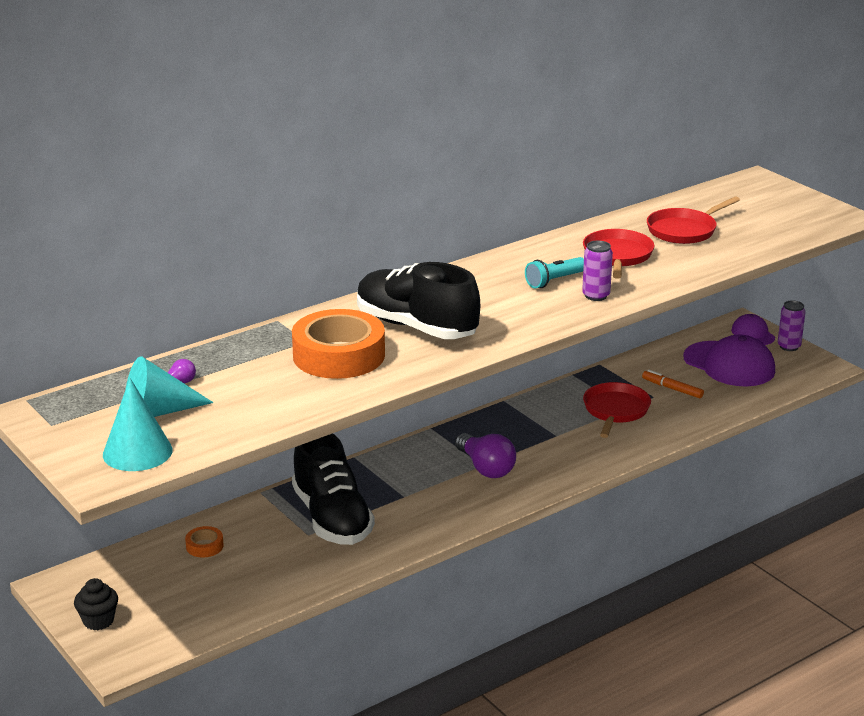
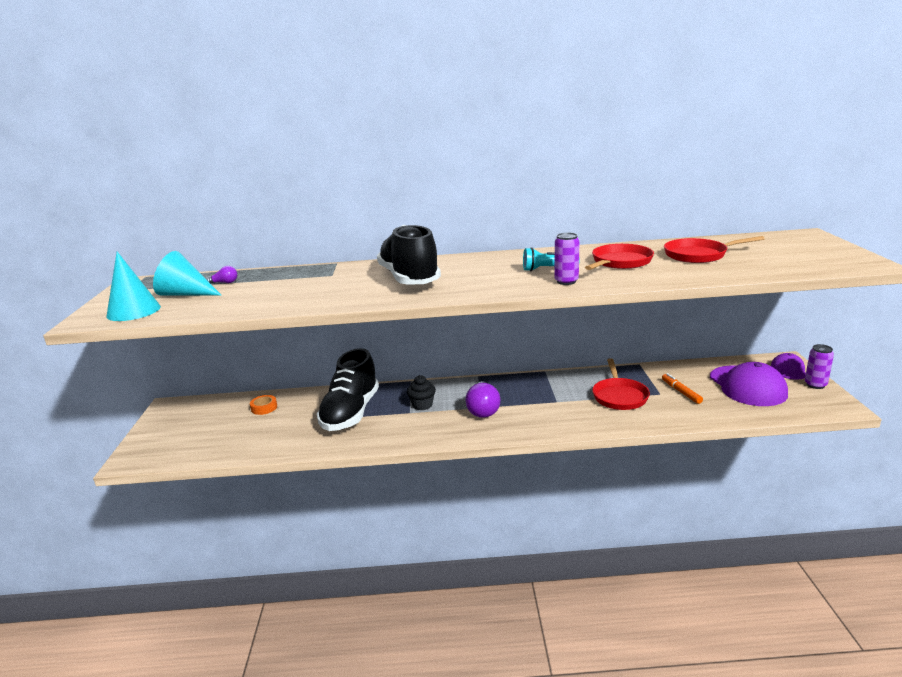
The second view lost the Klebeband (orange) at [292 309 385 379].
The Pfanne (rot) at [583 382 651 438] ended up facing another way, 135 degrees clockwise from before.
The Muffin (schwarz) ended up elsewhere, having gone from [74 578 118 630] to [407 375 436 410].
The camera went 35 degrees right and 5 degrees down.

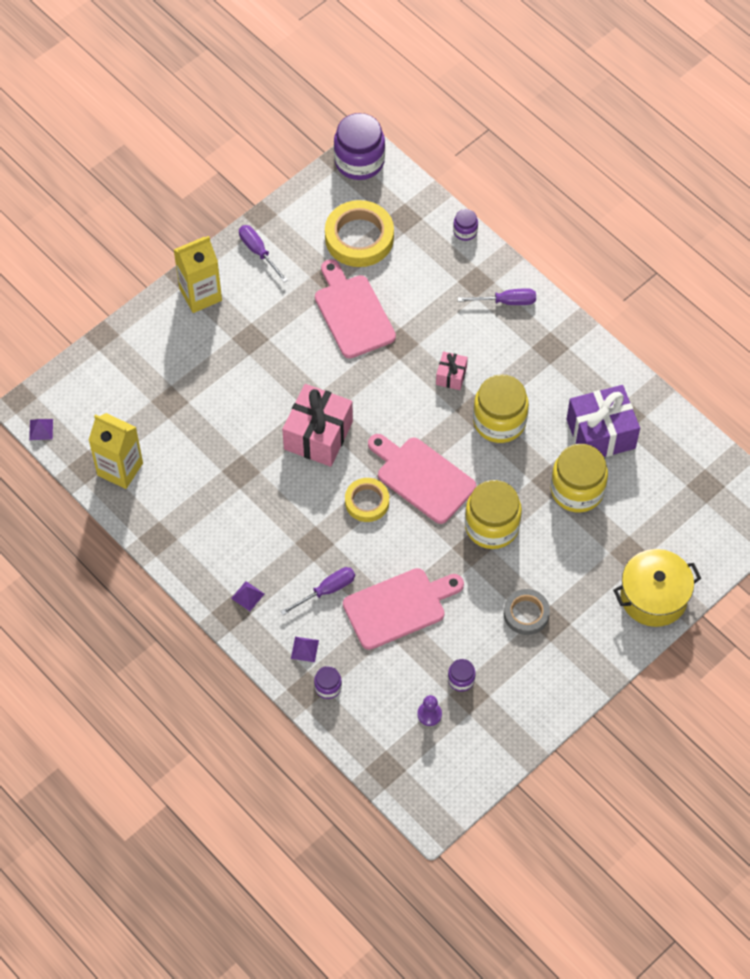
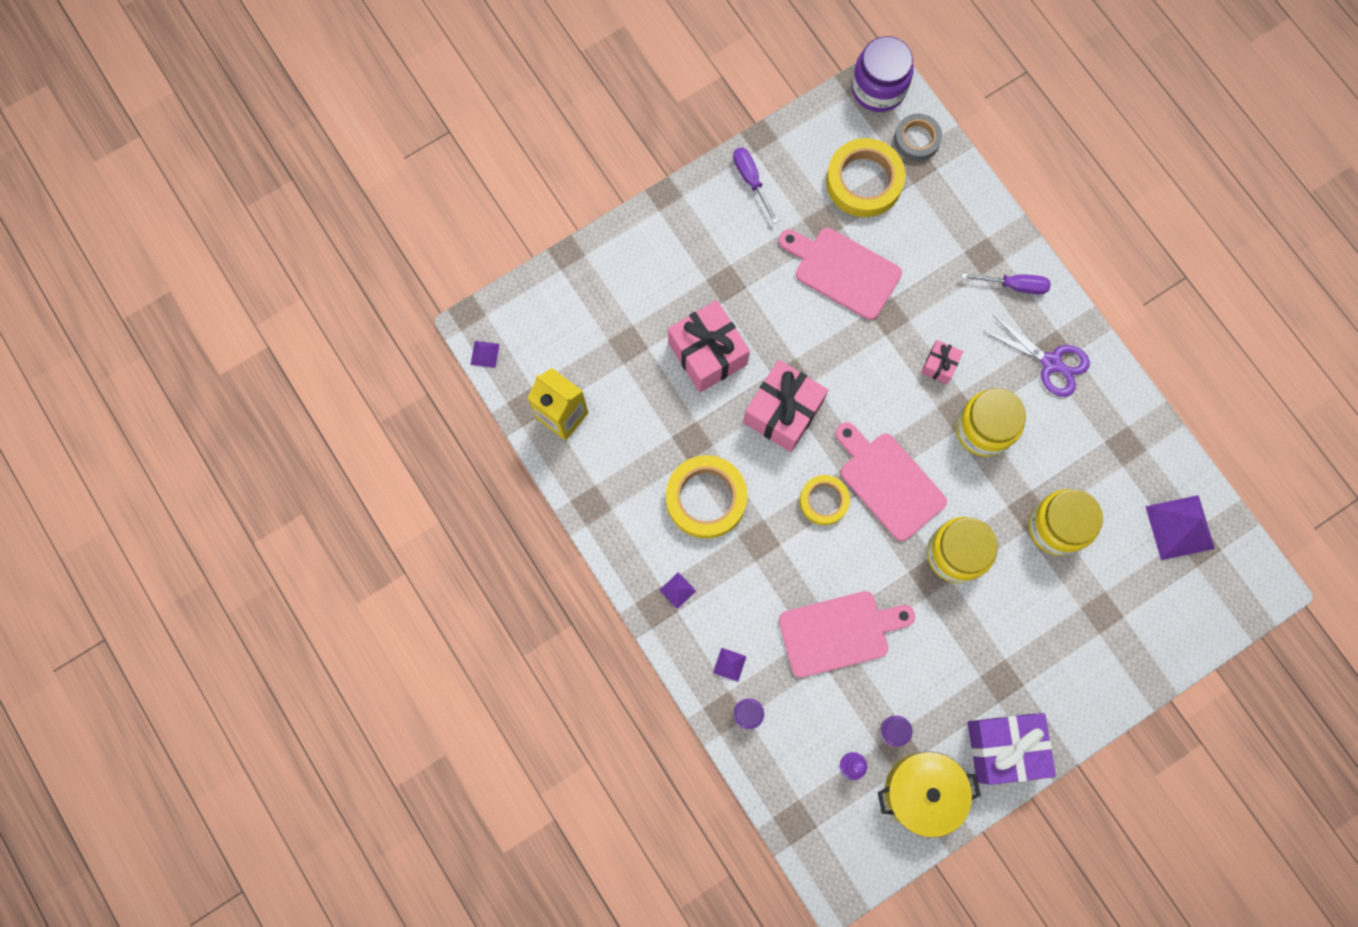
The second view lost the Einmachglas (lila) at [453 209 478 241].
The second view lost the Getränkekarton (gelb) at [174 236 222 313].
The Schneidebrett (rosa) at [315 259 396 358] ended up facing another way, 45 degrees counterclockwise from before.
The Geschenk (lila) ended up elsewhere, having gone from [566 385 640 457] to [967 713 1056 785].
The Kochtopf (gelb) ended up elsewhere, having gone from [613 549 701 627] to [878 751 981 838].
The second view lost the Schraubenzieher (lila) at [280 567 355 615].
The Klebeband (grau) ended up elsewhere, having gone from [504 589 550 635] to [894 113 942 161].
The second view gained the Geschenk (rosa) at [668 300 750 392].
The second view gained the Schere (lila) at [983 315 1090 397].
The second view gained the Klebeband (gelb) at [666 455 747 539].
The second view gained the Pyramide (lila) at [1145 495 1215 560].
The camera went 10 degrees right and 15 degrees up.

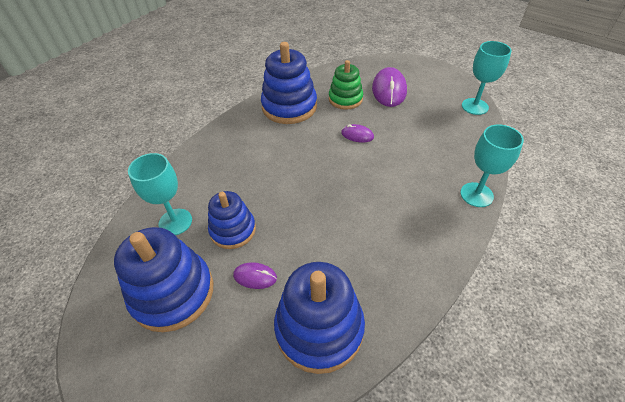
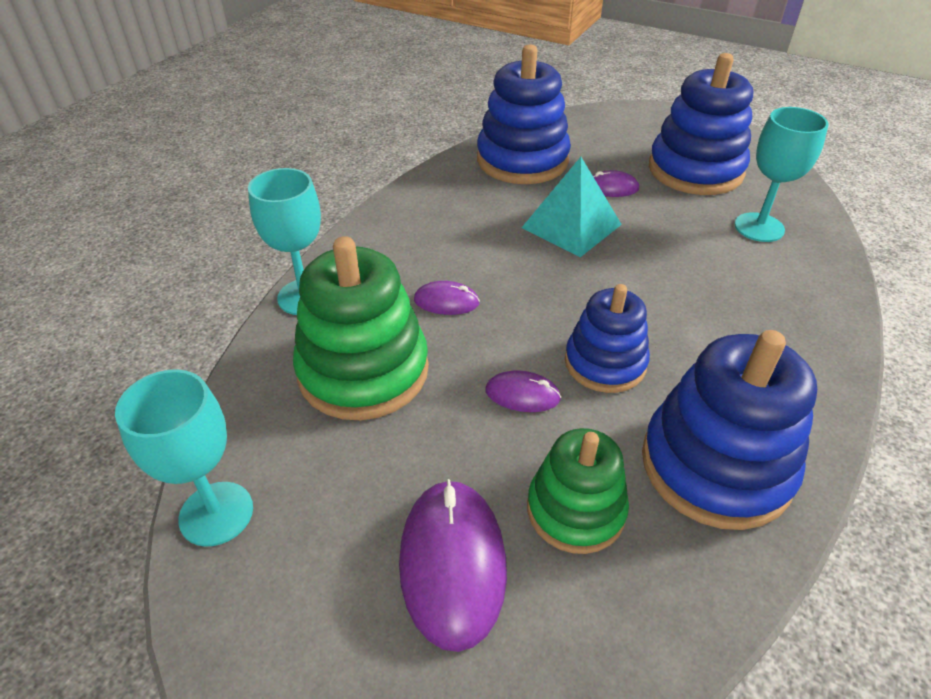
The Stapelspielzeug (blau) ended up elsewhere, having gone from [208 191 256 249] to [565 284 650 393].
The second view gained the Pyramide (türkis) at [522 157 622 257].
The second view gained the Stapelspielzeug (grün) at [293 236 429 420].
The second view gained the Computermaus (lila) at [414 281 480 315].
The camera went 170 degrees right and 5 degrees down.

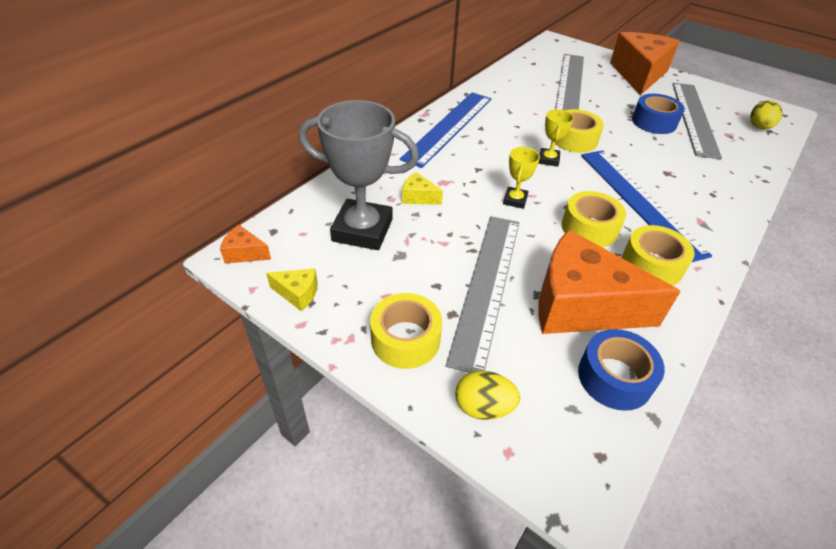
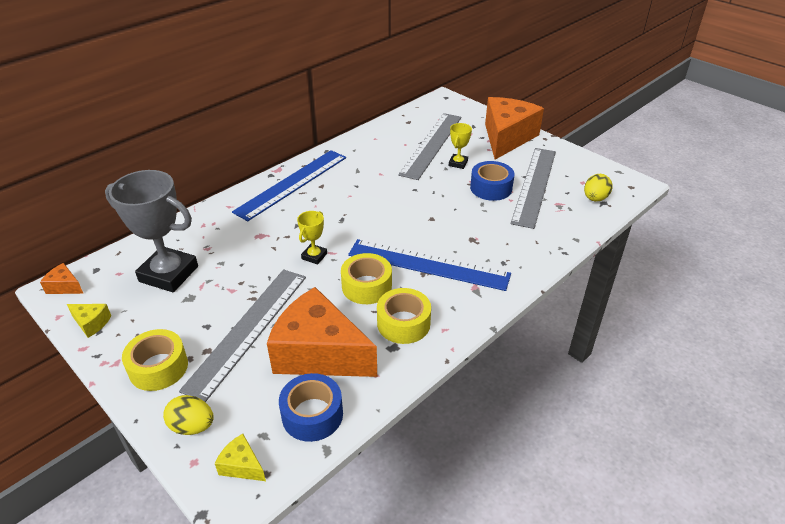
The Pokal (gelb) ended up elsewhere, having gone from [539 109 574 167] to [449 123 472 169].
The second view lost the Klebeband (gelb) at [555 109 604 153].
The Lineal (blau) at [581 150 712 262] ended up facing another way, 60 degrees counterclockwise from before.
The Käse (gelb) ended up elsewhere, having gone from [402 172 443 205] to [215 434 266 481].
The camera went 10 degrees right and 5 degrees down.

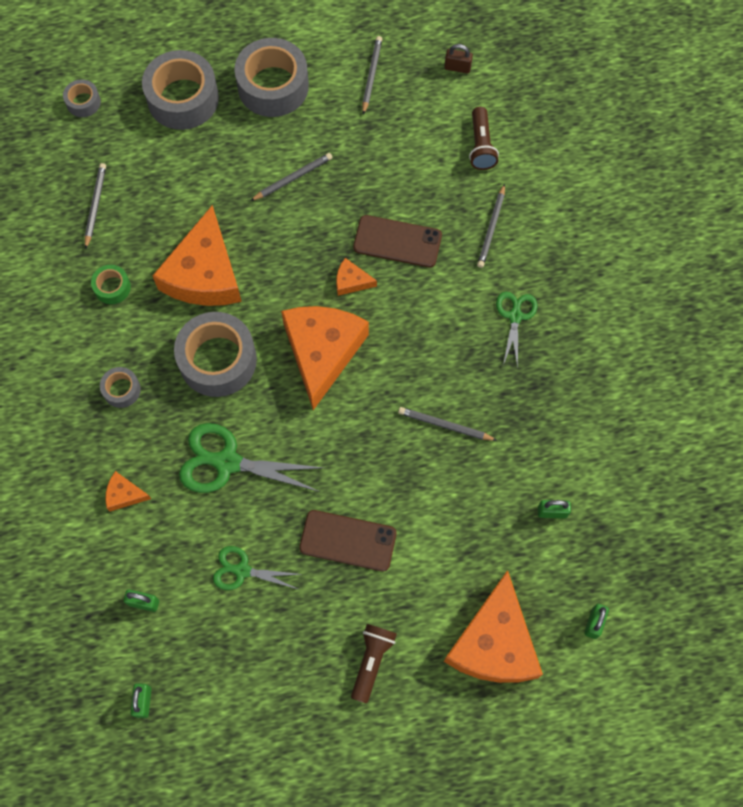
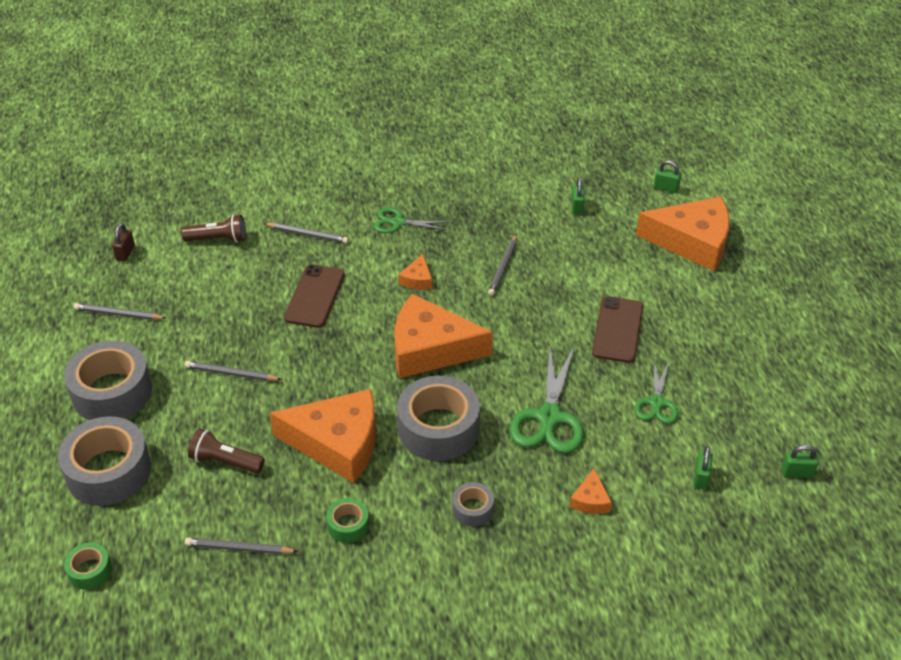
What was the Klebeband (grau) at [63 79 101 117] turned into the Klebeband (grün) at [64 543 112 590].
The Bleistift (grau) at [250 153 333 201] ended up facing another way, 45 degrees counterclockwise from before.
The Käse (orange) ended up elsewhere, having gone from [336 258 377 296] to [398 254 432 290].
The Taschenlampe (braun) ended up elsewhere, having gone from [351 624 397 703] to [188 429 265 474].
The camera went 90 degrees left and 25 degrees down.

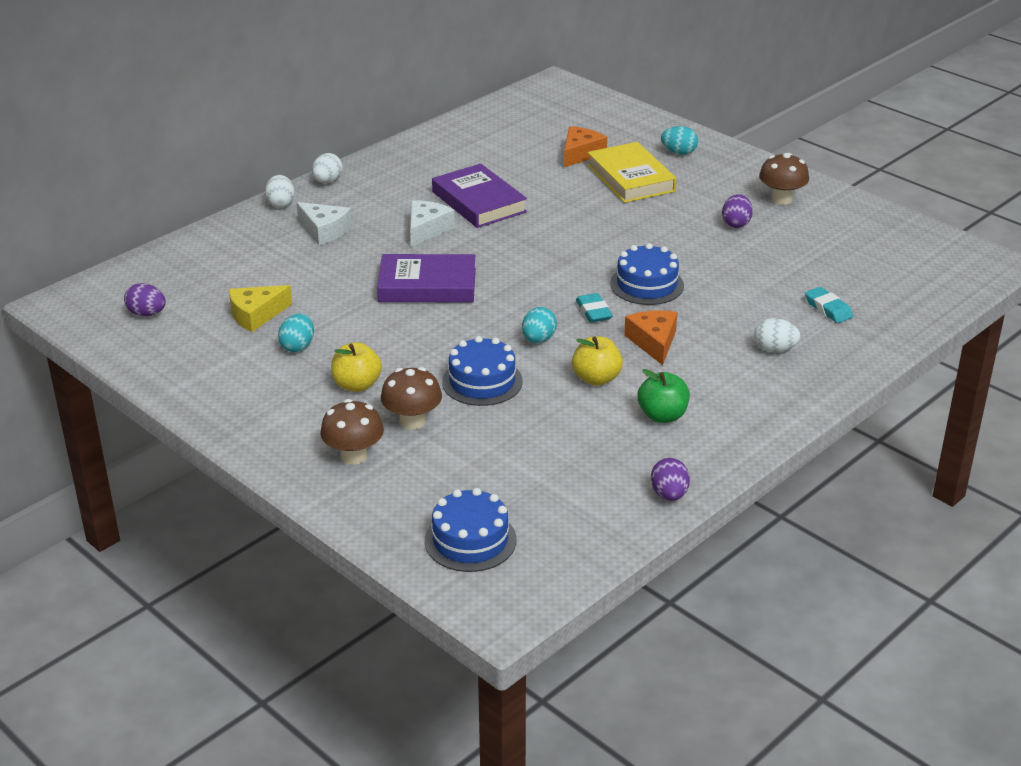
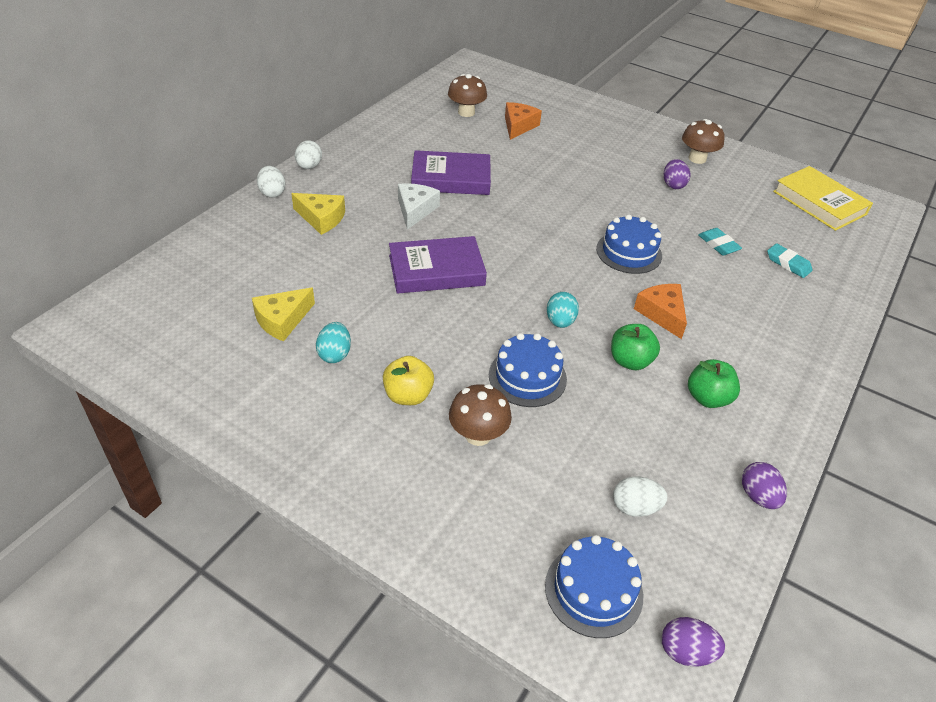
The second view lost the Ei (türkis) at [661 126 698 155].
The Buch (gelb) ended up elsewhere, having gone from [587 142 677 203] to [773 166 873 231].
The Buch (lila) at [432 164 527 228] ended up facing another way, 45 degrees counterclockwise from before.
What was the Käse (weiß) at [296 202 352 245] turned into the Käse (gelb) at [291 193 345 235].
The Ei (lila) ended up elsewhere, having gone from [124 283 166 316] to [662 617 725 666].
The Radiergummi (türkis) ended up elsewhere, having gone from [576 293 613 323] to [698 228 742 255].
The Ei (weiß) ended up elsewhere, having gone from [754 318 801 352] to [613 476 667 517].
What was the Apfel (gelb) at [572 336 623 386] turned into the Apfel (grün) at [611 324 660 370].
The Pilz (braun) ended up elsewhere, having gone from [320 399 384 465] to [448 74 487 117].
The camera went 15 degrees left and 10 degrees up.

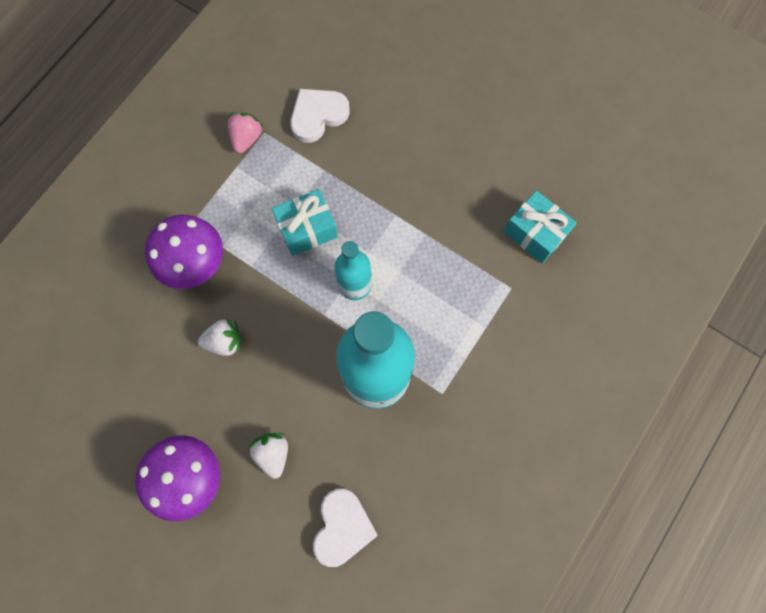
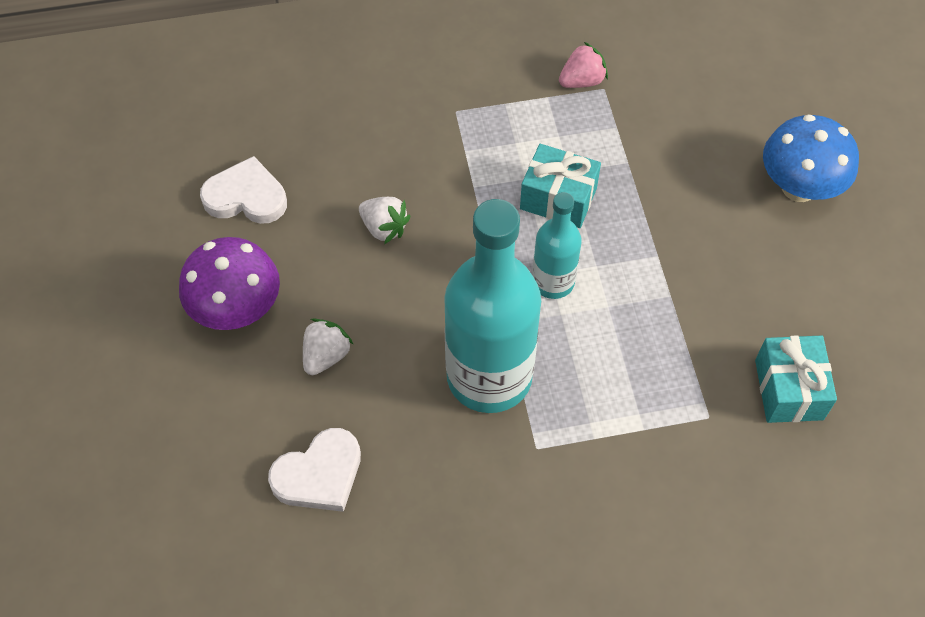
The Herz (weiß) ended up elsewhere, having gone from [290 89 350 143] to [200 156 287 224].
The second view lost the Pilz (lila) at [145 215 223 289].
The second view gained the Pilz (blau) at [763 115 859 202].
The camera went 45 degrees right and 15 degrees down.

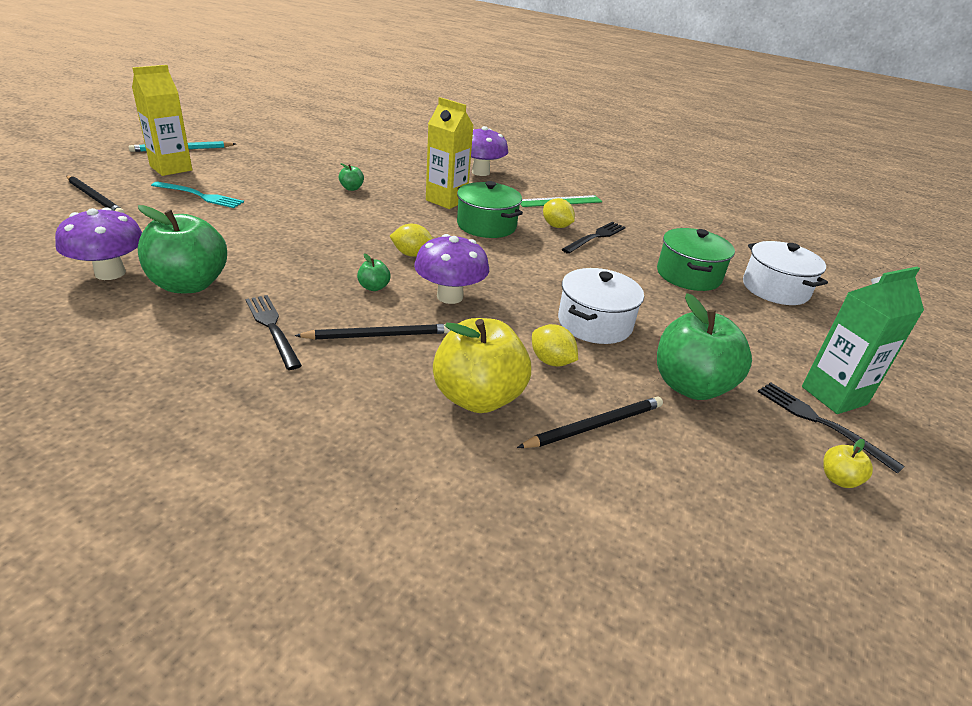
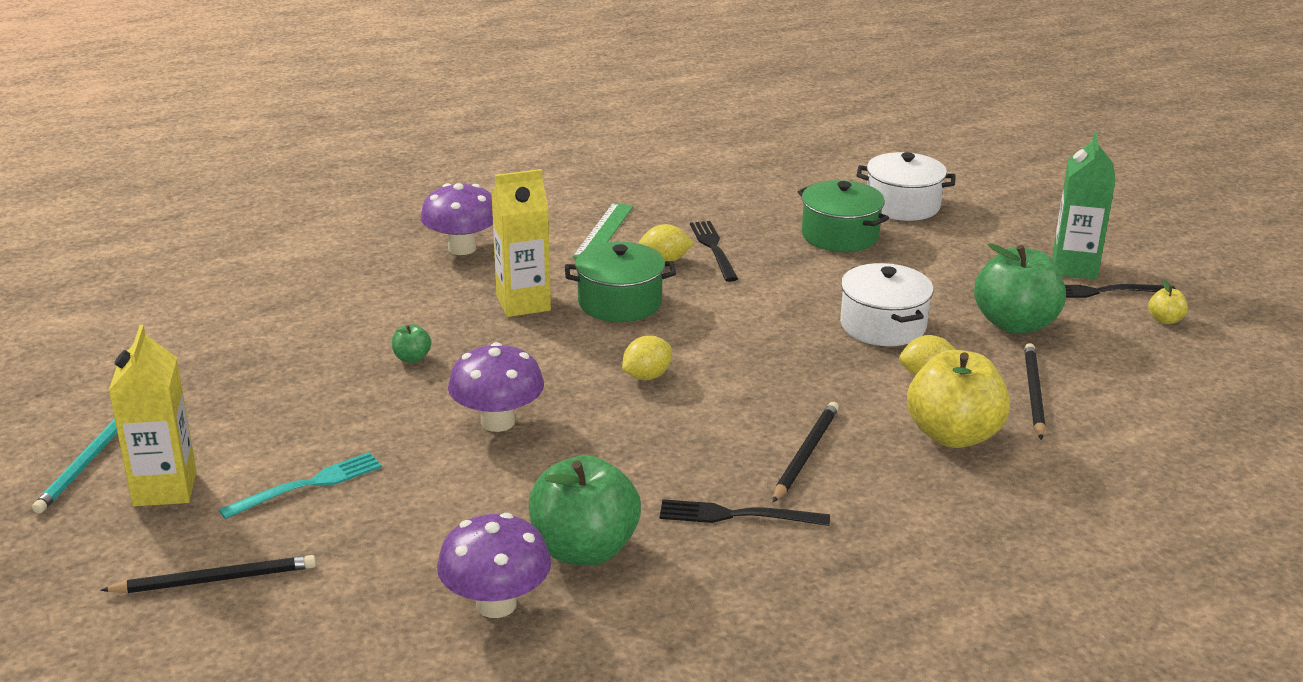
The Pilz (lila) ended up elsewhere, having gone from [414 234 489 304] to [448 342 544 432].
The second view lost the Apfel (grün) at [357 254 391 291].
The camera went 50 degrees left and 5 degrees down.

